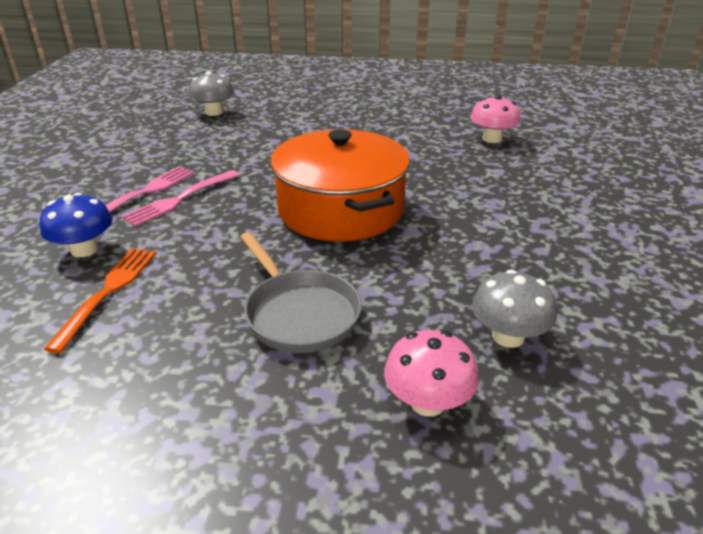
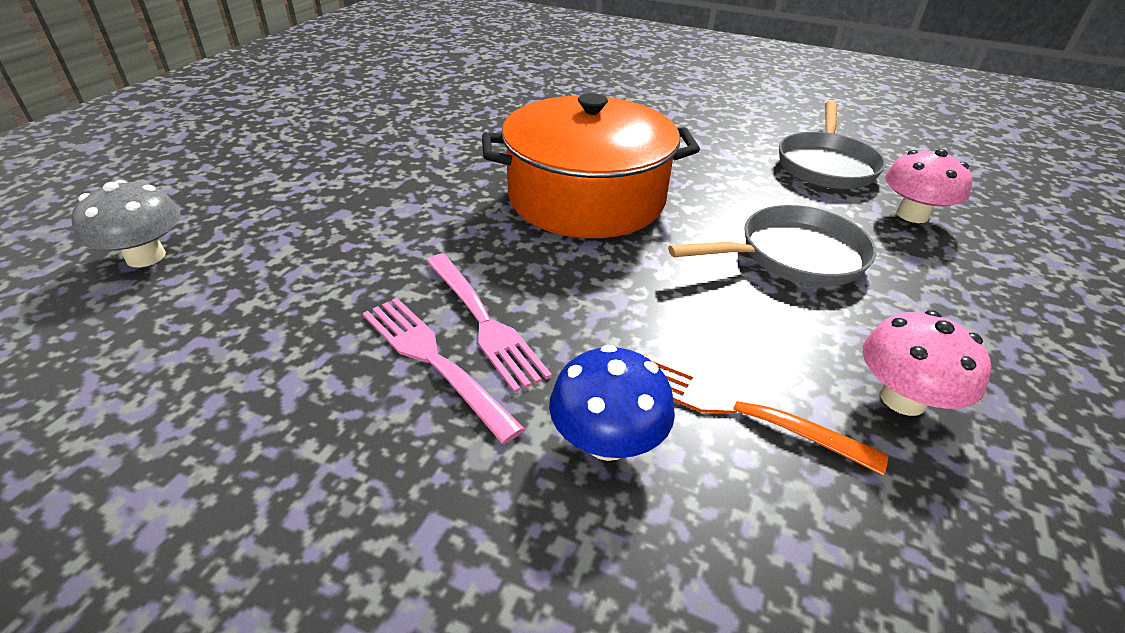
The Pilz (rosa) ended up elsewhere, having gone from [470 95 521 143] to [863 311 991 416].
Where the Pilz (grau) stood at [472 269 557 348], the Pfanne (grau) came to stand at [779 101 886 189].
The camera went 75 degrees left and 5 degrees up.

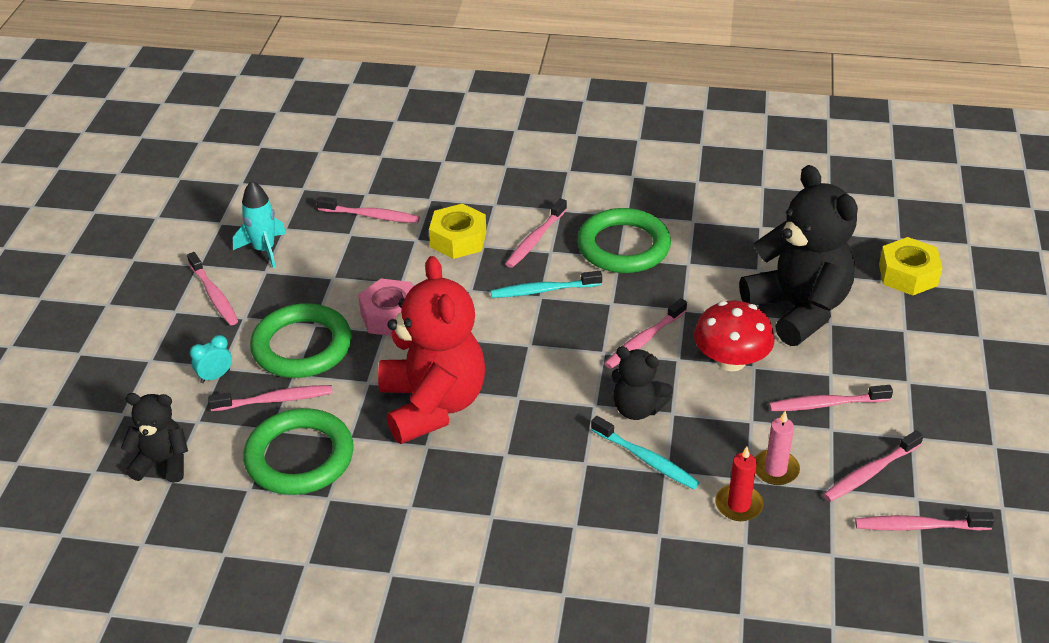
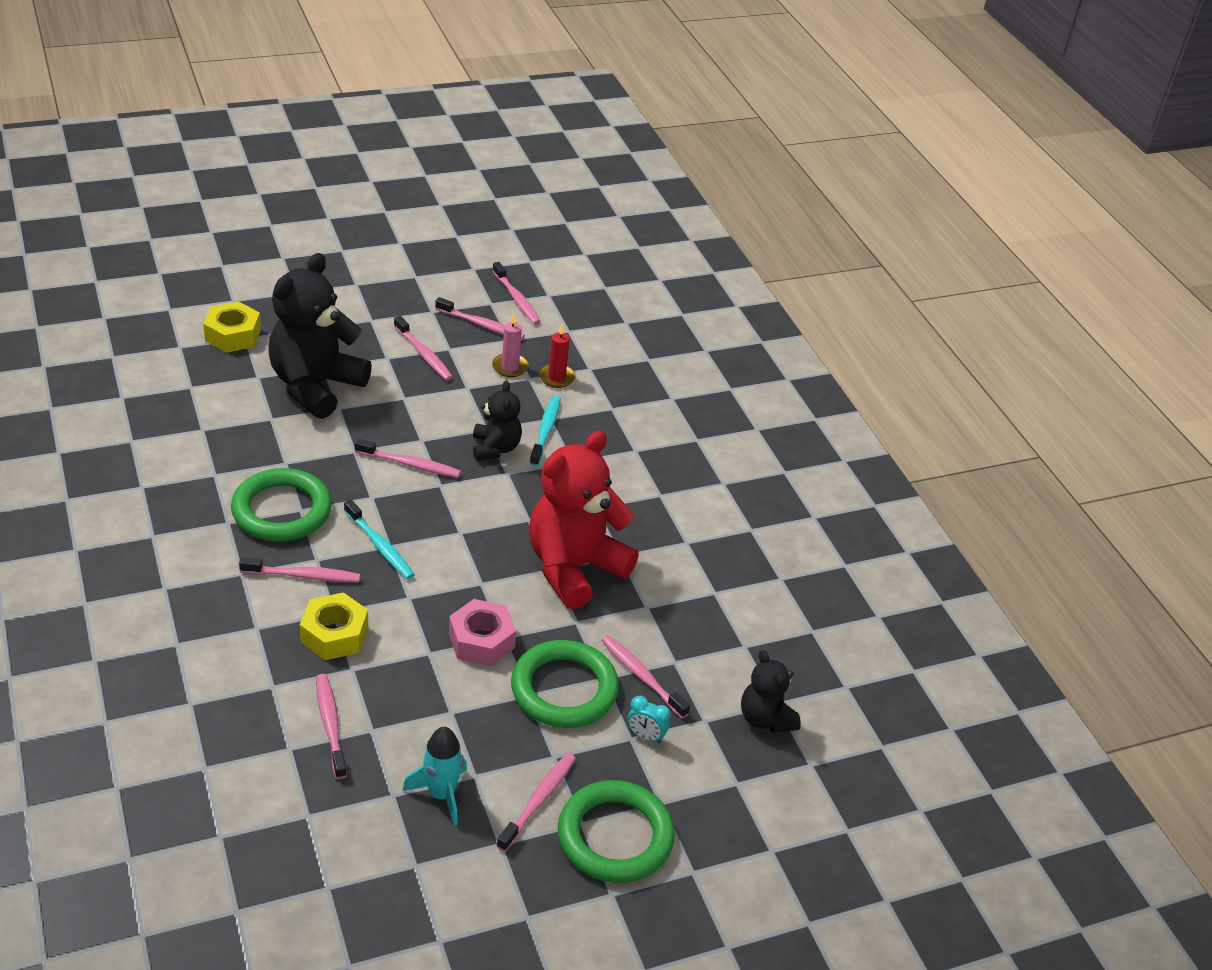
The second view lost the Pilz (rot) at [694 300 774 371].
The Ring (grün) ended up elsewhere, having gone from [243 408 354 495] to [558 780 675 883].
The camera went 125 degrees left and 0 degrees up.

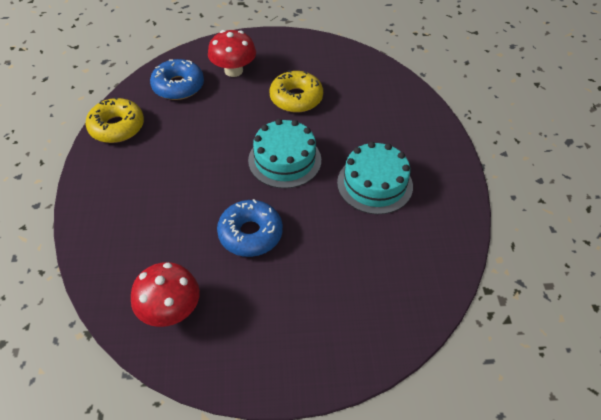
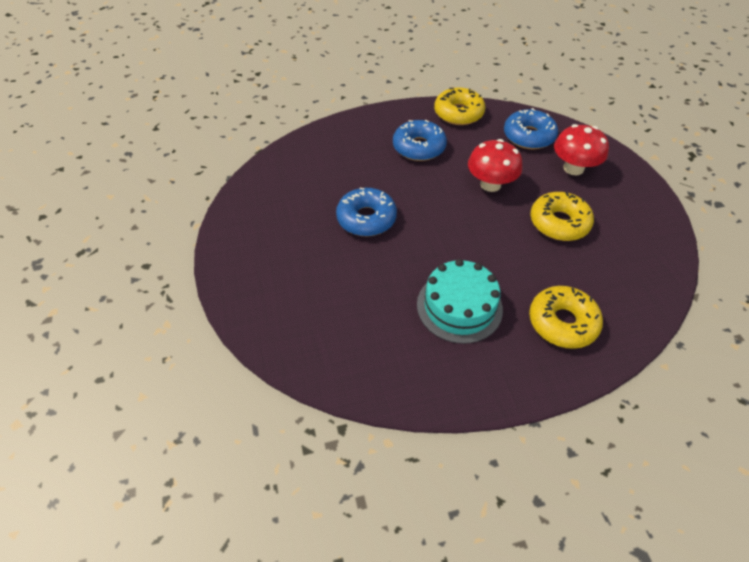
The second view lost the Kuchen (türkis) at [248 119 321 189].
The Pilz (rot) ended up elsewhere, having gone from [131 262 200 327] to [468 139 522 192].
The second view gained the Donut (blau) at [393 120 447 161].
The second view gained the Donut (gelb) at [529 286 603 349].
The camera went 80 degrees right and 0 degrees up.

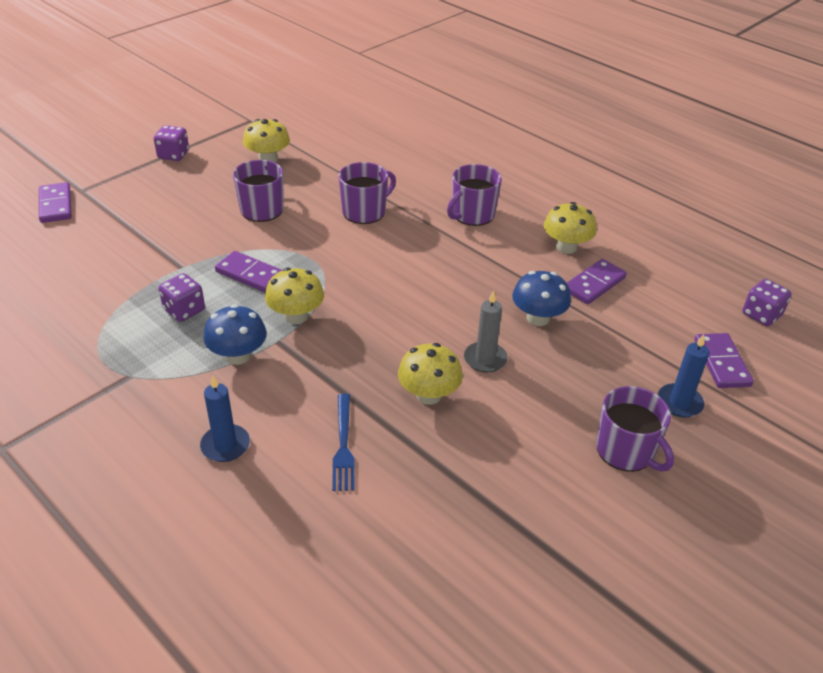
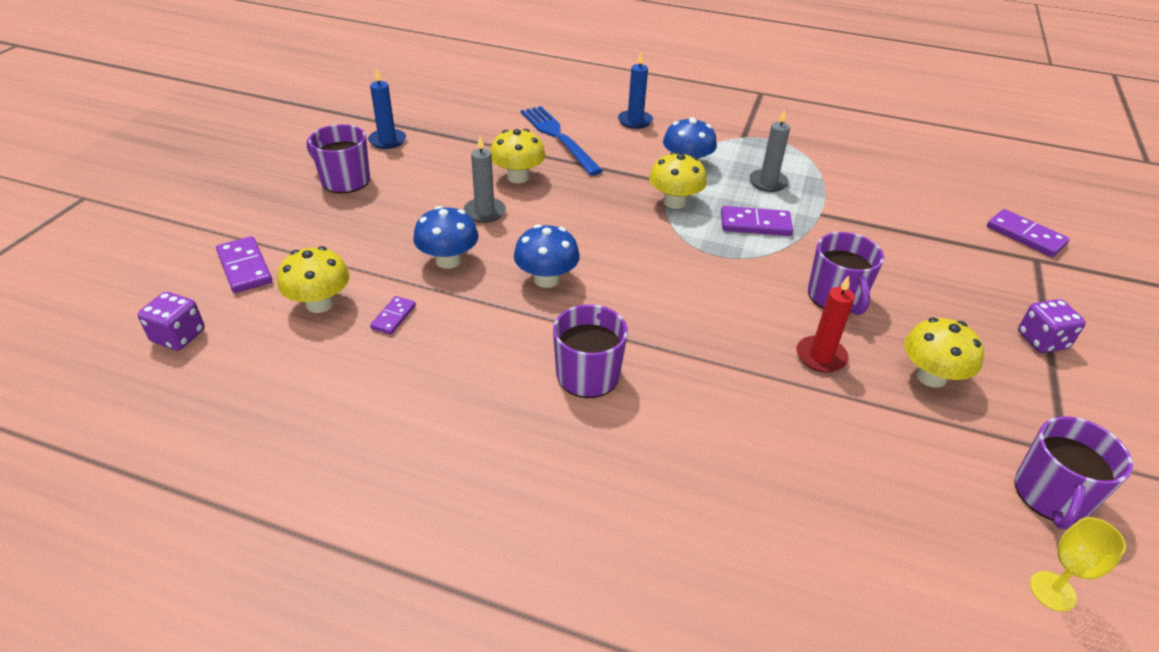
The Tasse (lila) ended up elsewhere, having gone from [338 162 396 224] to [1014 416 1133 530].
The Pilz (gelb) ended up elsewhere, having gone from [544 202 597 254] to [277 246 349 313].
The size of the Dominostein (lila) at [567 259 627 304] changed by a factor of 0.60.
Where the Spielwürfel (lila) stood at [159 273 205 322], the Kerze (grau) came to stand at [749 109 790 192].
The Kerze (blau) ended up elsewhere, having gone from [658 334 709 417] to [368 68 406 149].
The size of the Gabel (blau) at [332 394 354 491] changed by a factor of 1.54.
The second view gained the Pilz (blau) at [514 224 580 288].
The second view gained the Kerze (rot) at [796 275 855 373].
The second view gained the Kelch (gelb) at [1030 517 1126 612].
The camera went 155 degrees right and 0 degrees up.

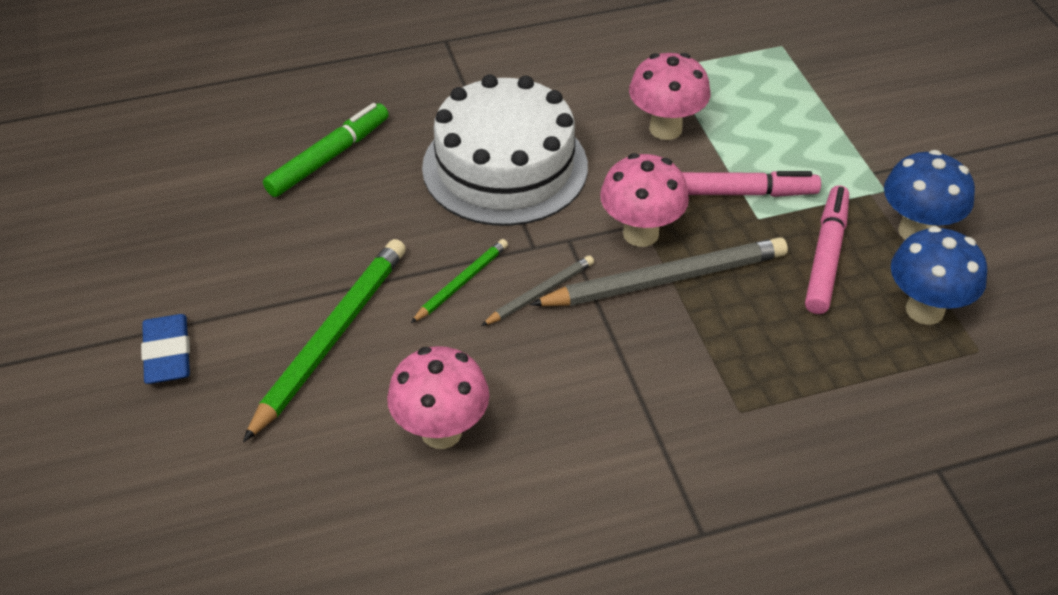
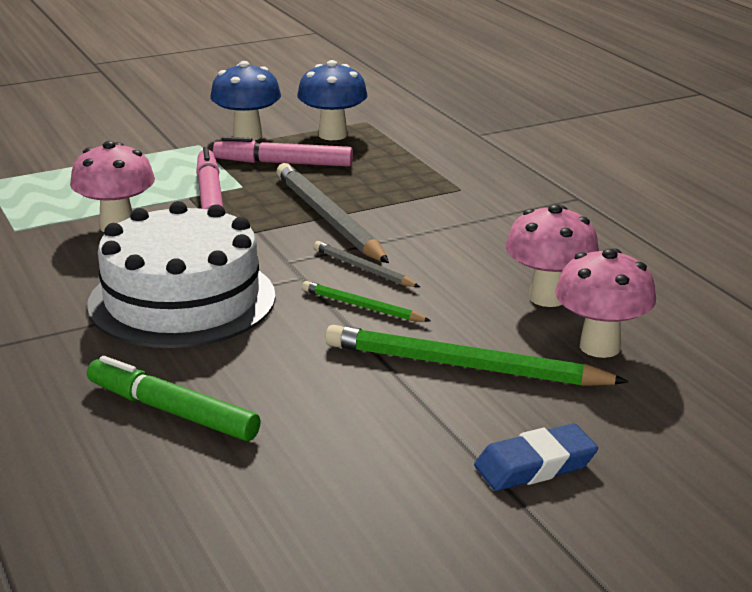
The Pilz (rosa) ended up elsewhere, having gone from [600 153 689 247] to [555 248 656 358].
The camera went 100 degrees left and 20 degrees down.

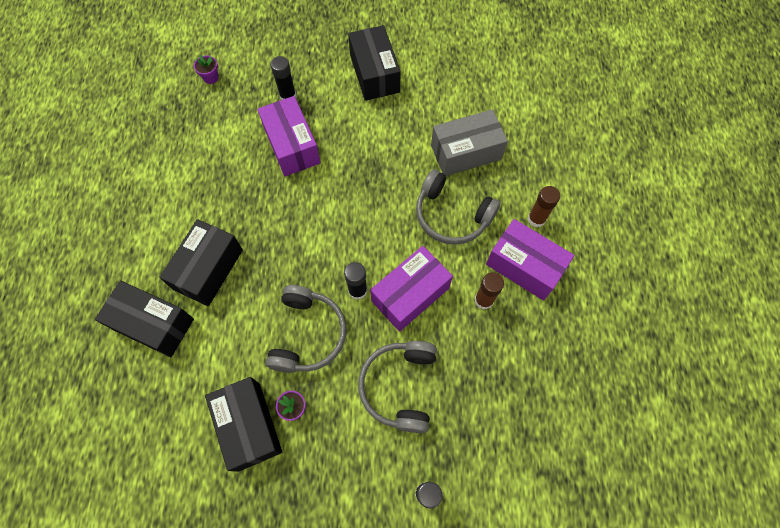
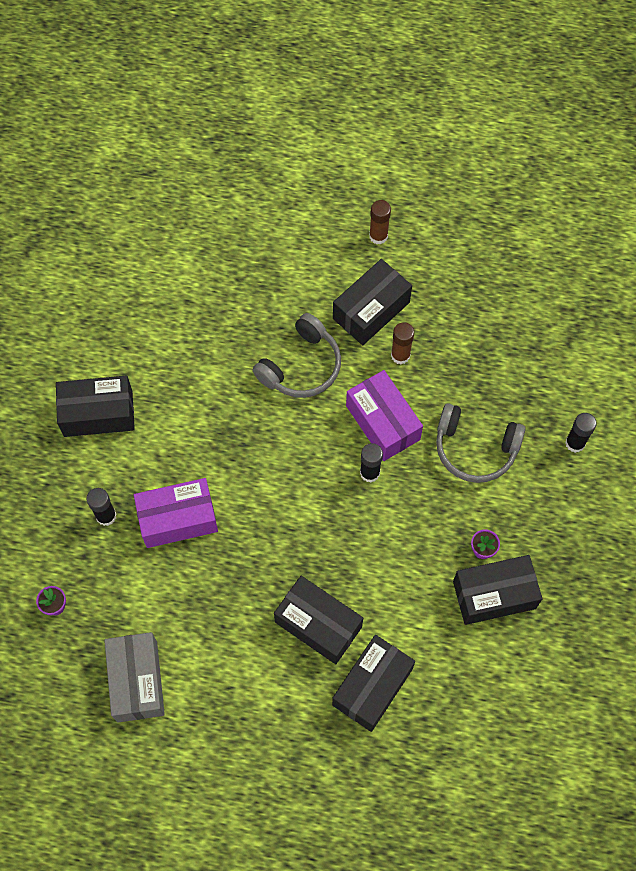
The Schachtel (grau) ended up elsewhere, having gone from [431 109 508 176] to [104 632 165 723].
The Klebestift (braun) ended up elsewhere, having gone from [528 186 560 227] to [369 200 391 245].
What was the Schachtel (lila) at [486 219 575 300] turned into the Schachtel (schwarz) at [333 259 412 345].
The second view lost the Kopfhörer (grau) at [265 285 346 373].
The camera went 80 degrees left and 0 degrees up.

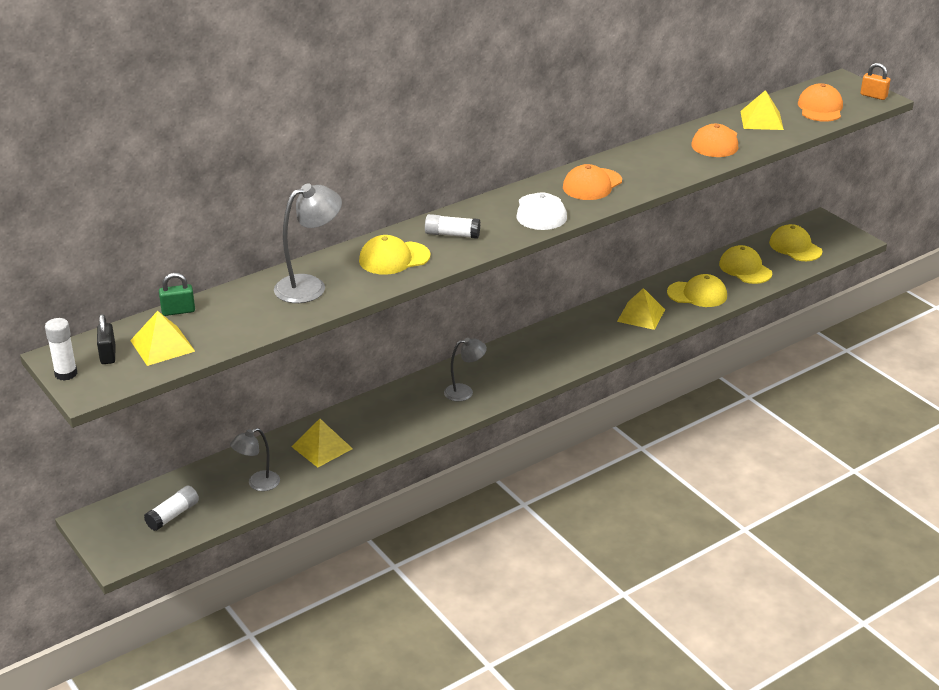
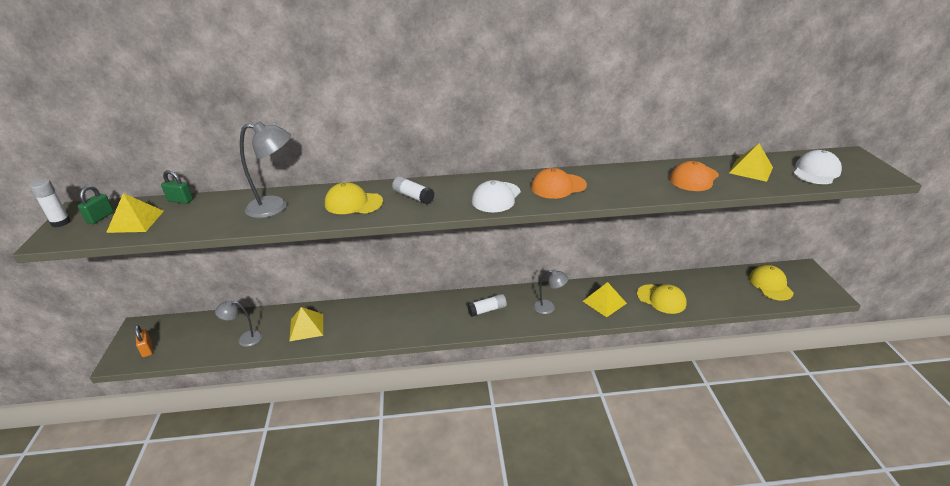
The Vorhängeschloss (orange) ended up elsewhere, having gone from [860 63 890 100] to [134 325 153 357].
What was the Kappe (orange) at [798 83 843 122] turned into the Kappe (weiß) at [793 150 842 184].
The second view lost the Kappe (gelb) at [719 245 772 284].
What was the Vorhängeschloss (schwarz) at [97 314 115 364] turned into the Vorhängeschloss (grün) at [78 185 114 224].
The Lampe (grau) ended up elsewhere, having gone from [444 338 487 401] to [533 269 568 314].
The Klebestift (weiß) ended up elsewhere, having gone from [144 486 199 531] to [467 294 507 317].
The camera went 30 degrees right and 0 degrees up.

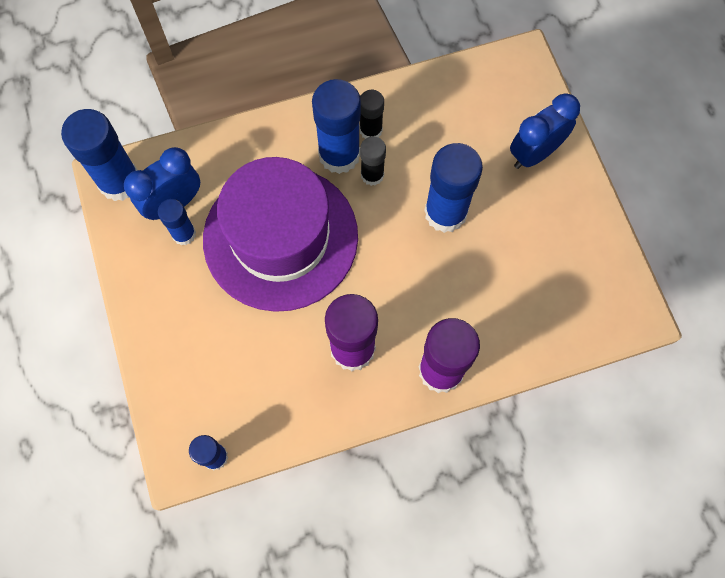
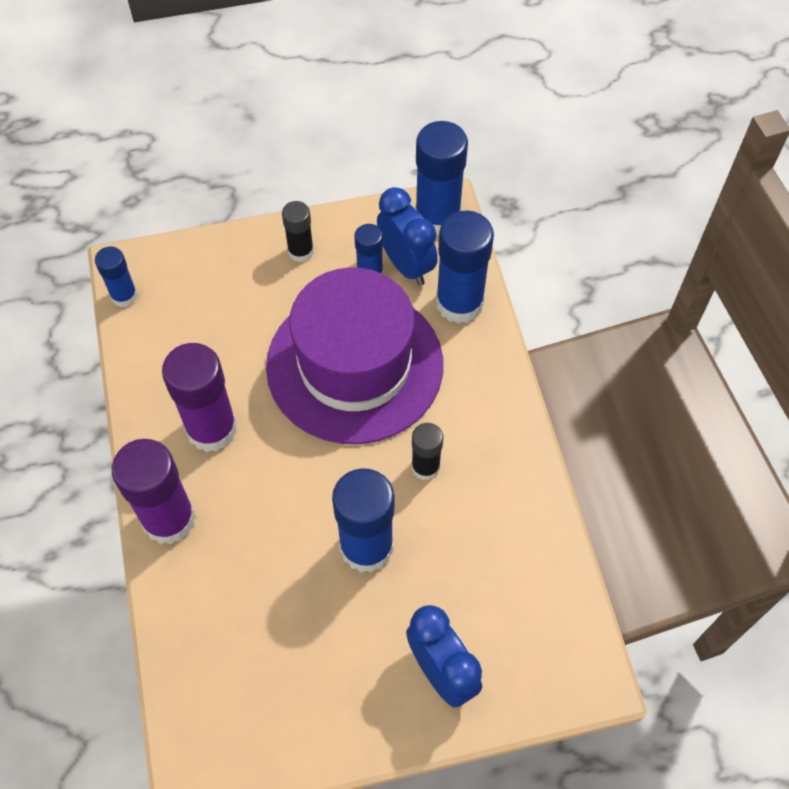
The Klebestift (blau) ended up elsewhere, having gone from [312 79 361 174] to [436 211 494 324].
The Klebestift (schwarz) ended up elsewhere, having gone from [360 90 384 139] to [282 201 314 262].
The camera went 95 degrees right and 10 degrees down.

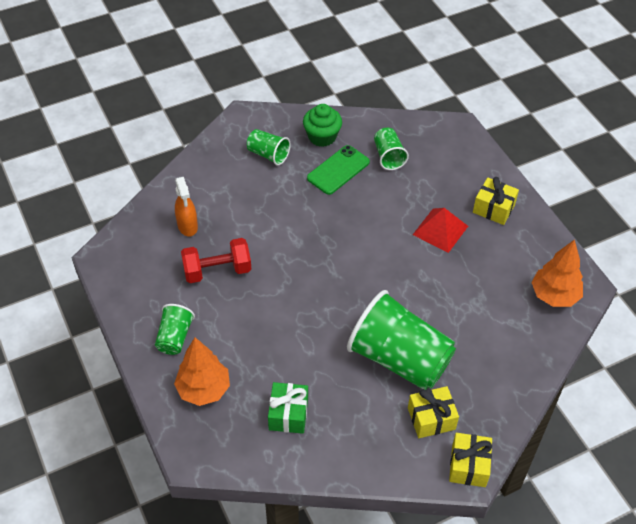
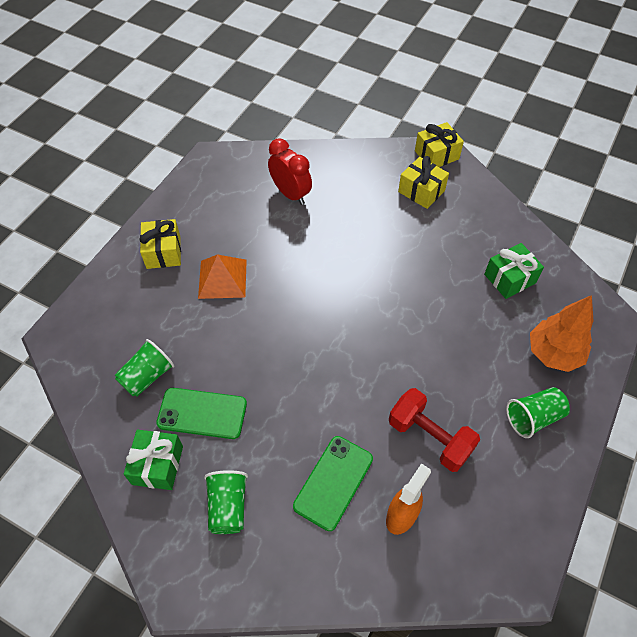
Where the Muffin (grün) stood at [303 104 342 147], the Geschenk (grün) came to stand at [124 430 183 490].
What was the Pyramide (rot) at [413 208 468 253] turned into the Pyramide (orange) at [198 254 247 299].
The second view lost the Baum (orange) at [531 239 583 307].
The second view lost the Becher (grün) at [347 290 456 390].
The second view gained the Wecker (rot) at [268 138 312 205].
The second view gained the Handy (grün) at [293 436 373 531].
The camera went 125 degrees left and 5 degrees up.

